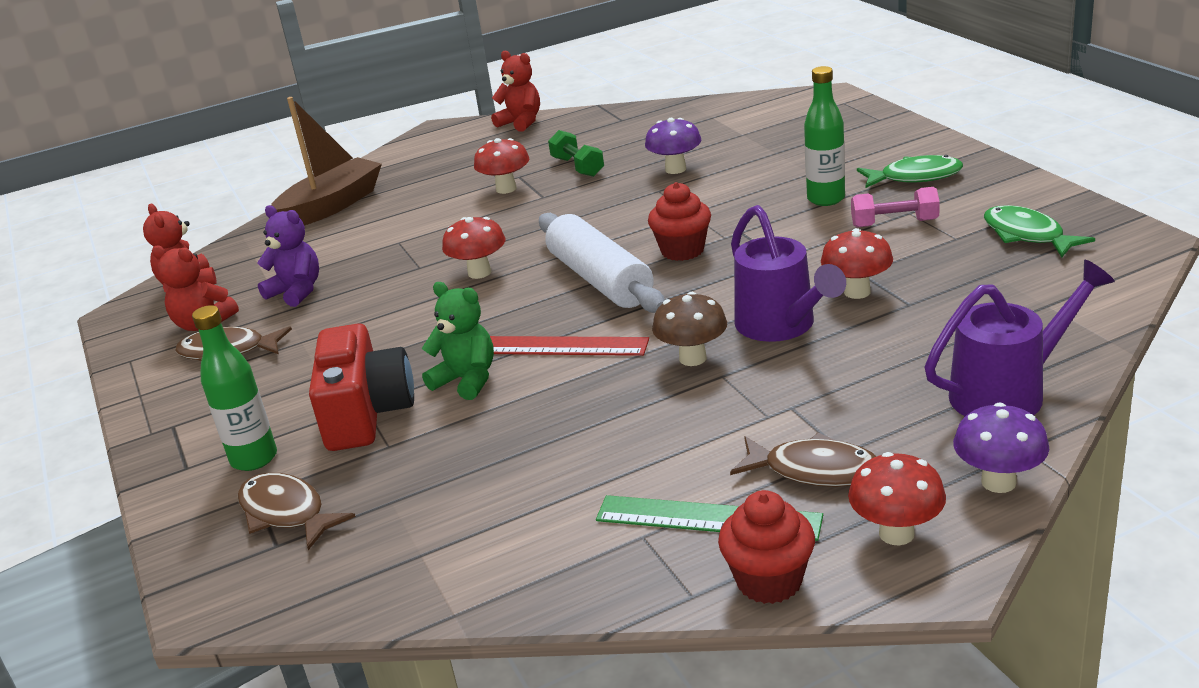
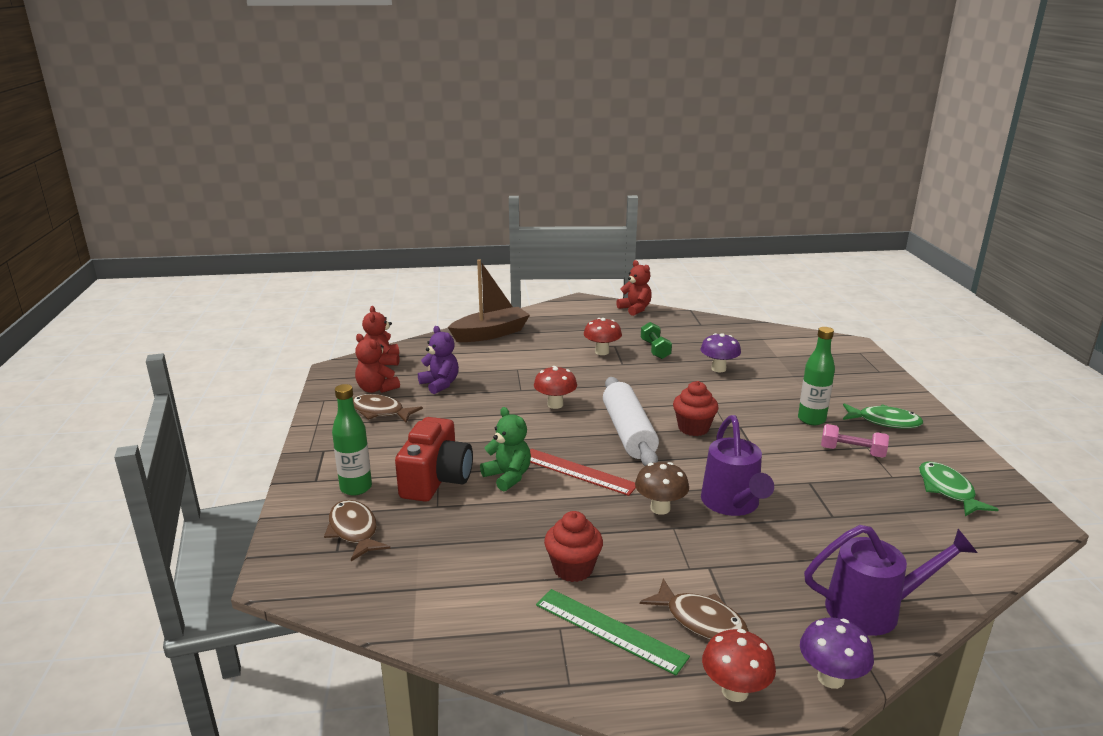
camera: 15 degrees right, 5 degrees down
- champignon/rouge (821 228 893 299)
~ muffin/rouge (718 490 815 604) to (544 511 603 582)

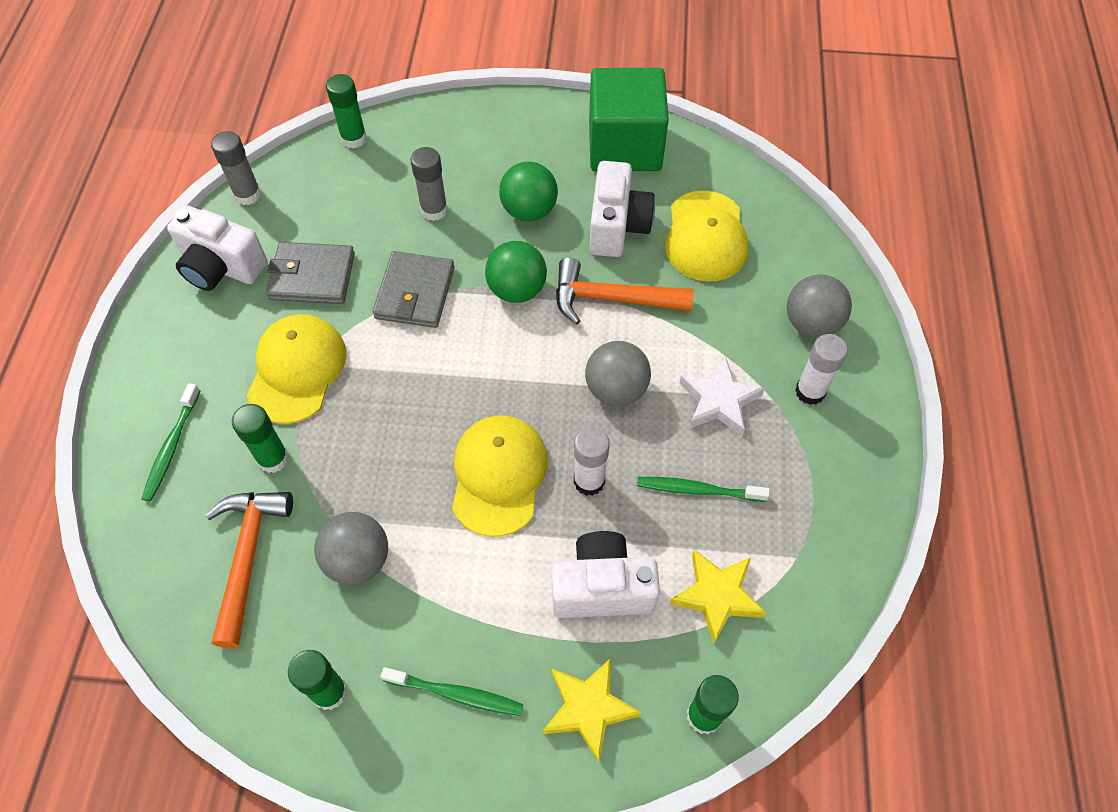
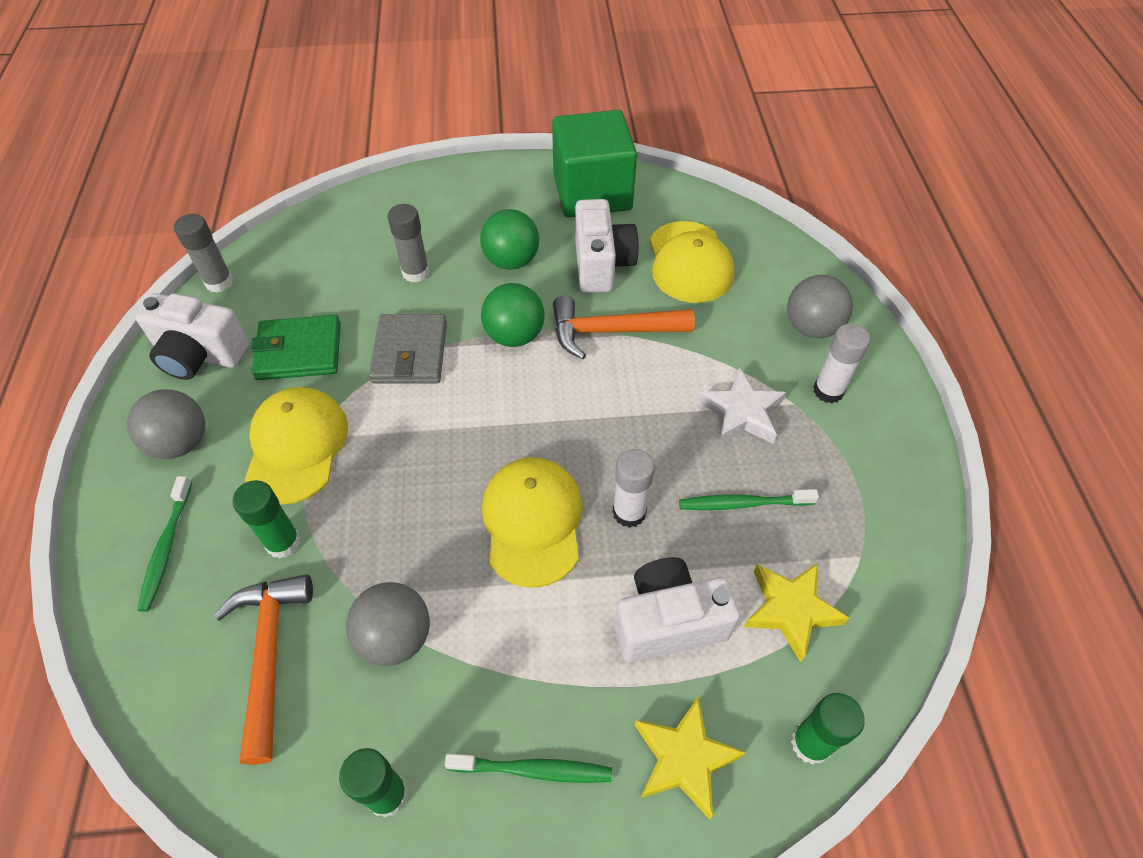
camera: 10 degrees left, 5 degrees down
- bâton de colle/vert (326 74 367 148)
~ balle/gris (585 341 651 406) to (127 390 205 459)
~ portefeuille/gris (266 242 355 304) to portefeuille/vert (251 315 341 380)

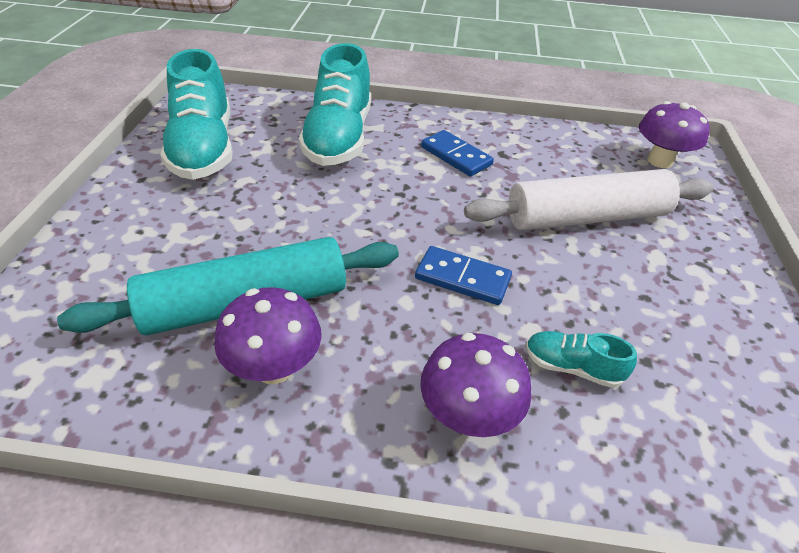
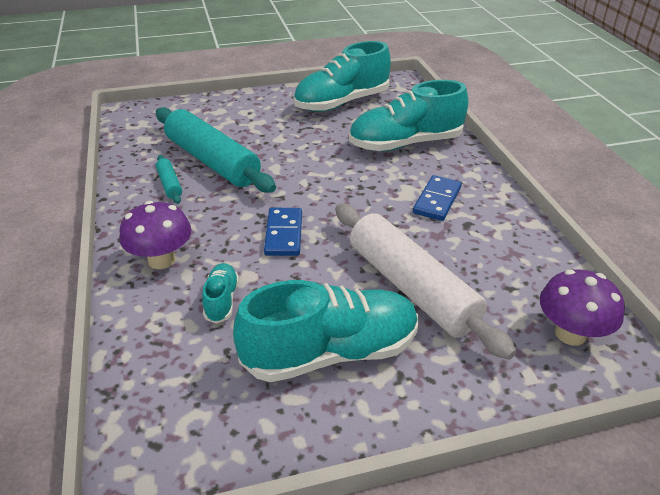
camera: 70 degrees right, 5 degrees down
+ chaussure/turquoise (233 280 418 382)
~ champignon/violet (214 287 321 384) to rouleau à pâtisserie/turquoise (156 155 182 204)

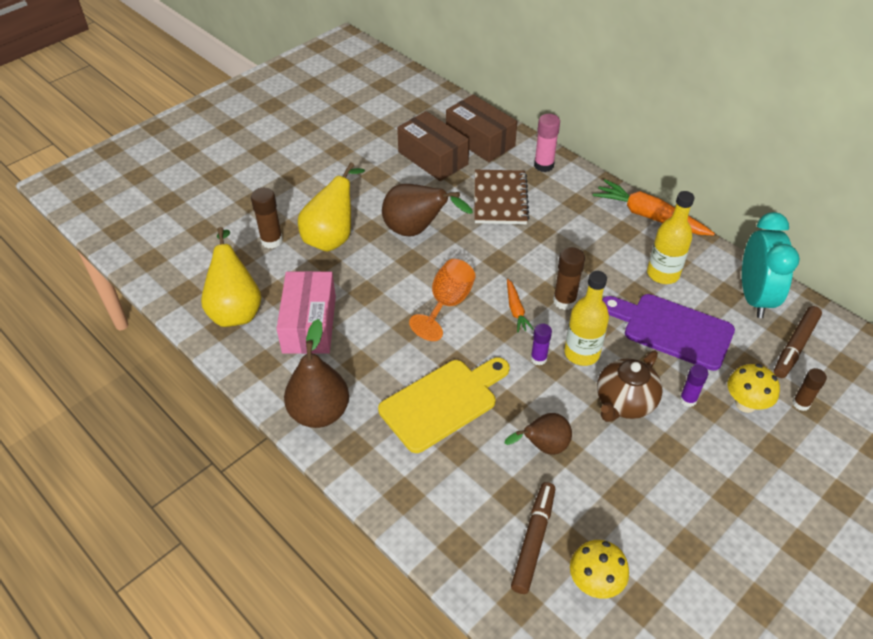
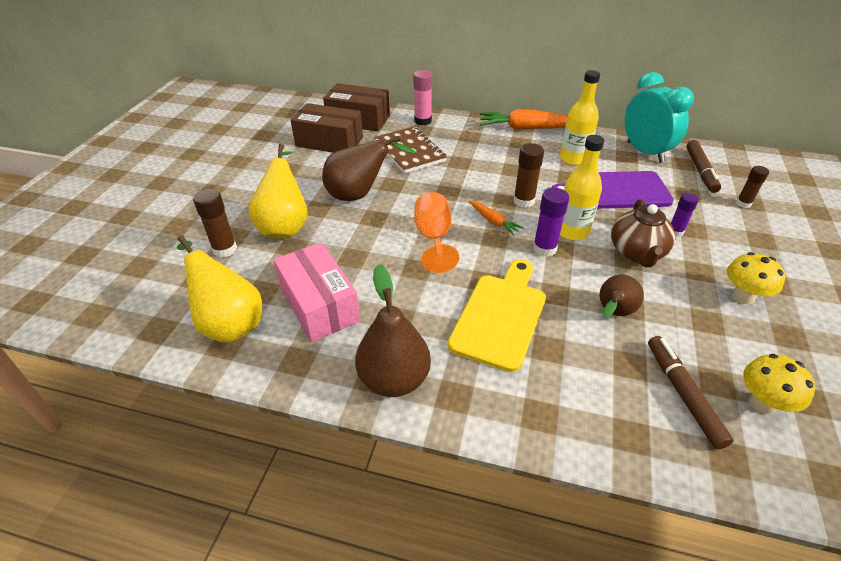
camera: 30 degrees left, 5 degrees down
~ champignon/jaune (728 364 780 413) to (727 252 785 304)
~ bâton de colle/violet (531 323 552 365) = (533 188 569 257) x1.50

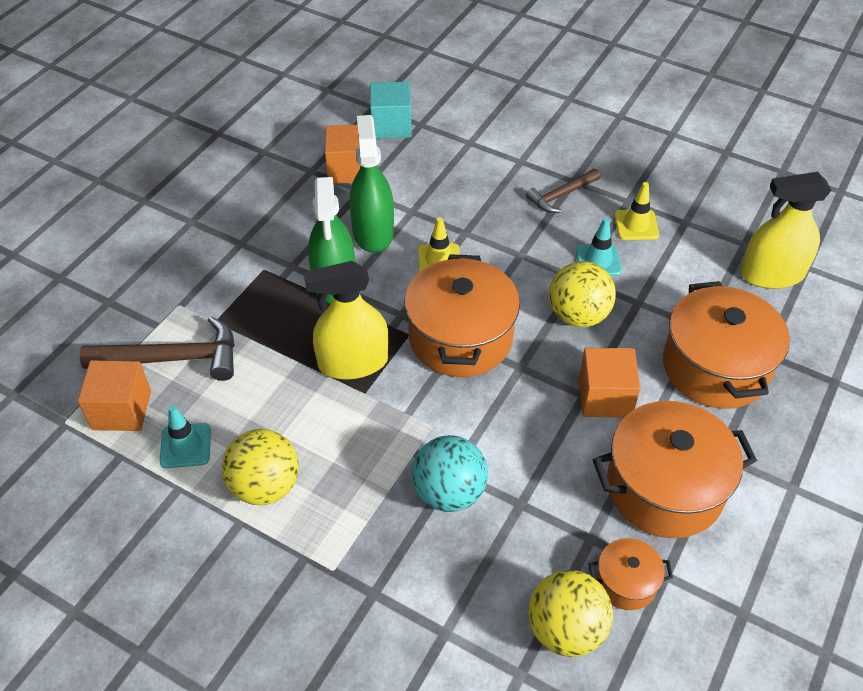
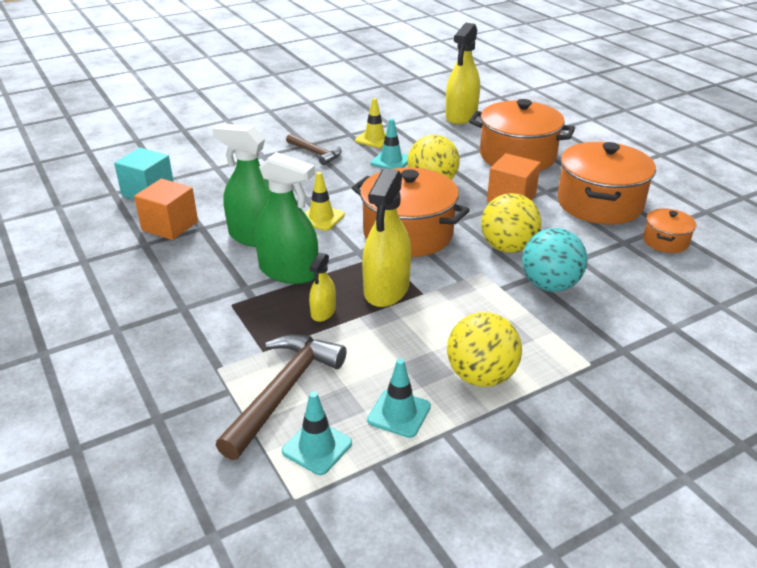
camera: 60 degrees left, 15 degrees down
+ vaporisateur/jaune (309 252 336 322)
~ balle/jaune (528 570 613 657) to (481 193 541 253)
~ cube/orange (78 360 151 431) to cône de chantier/turquoise (282 391 352 475)
~ marteau/marron (525 169 600 213) = (286 134 342 165) 45 degrees counterclockwise

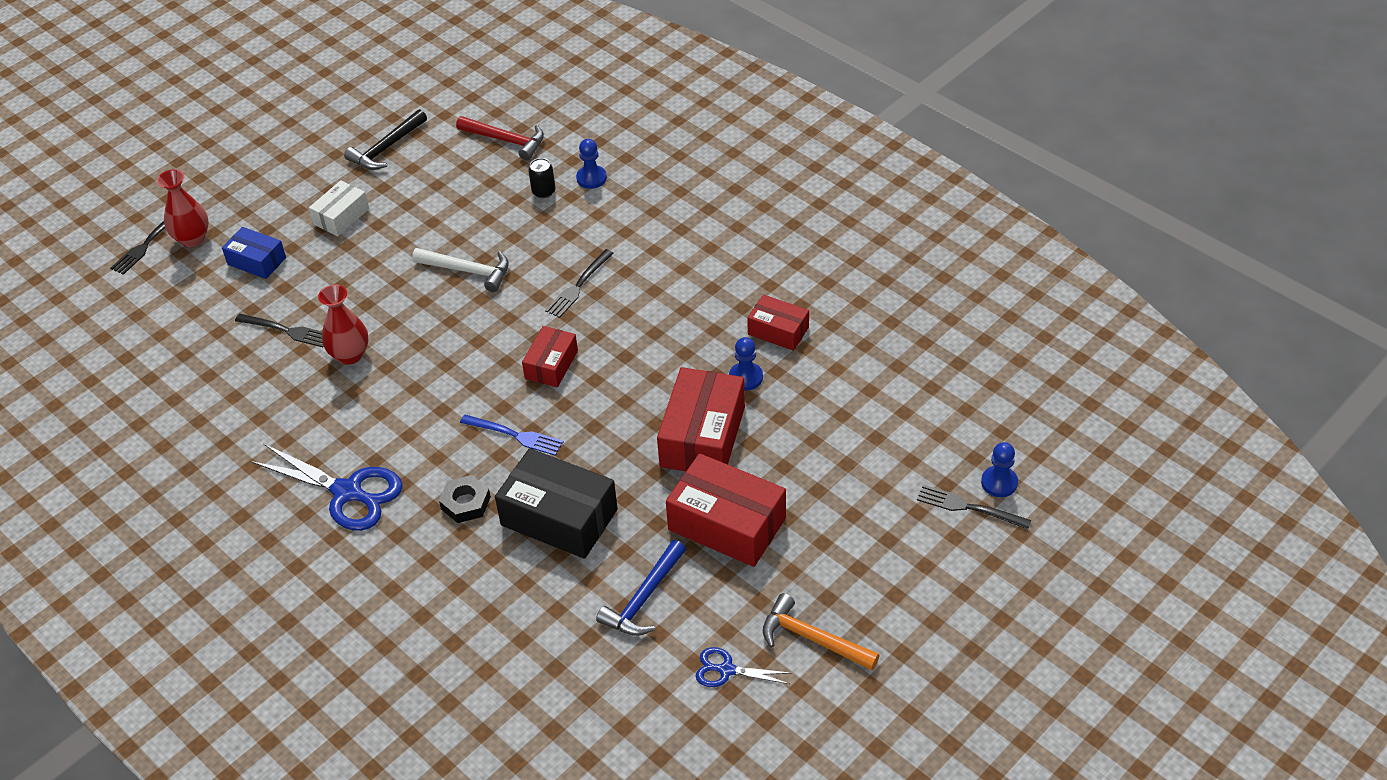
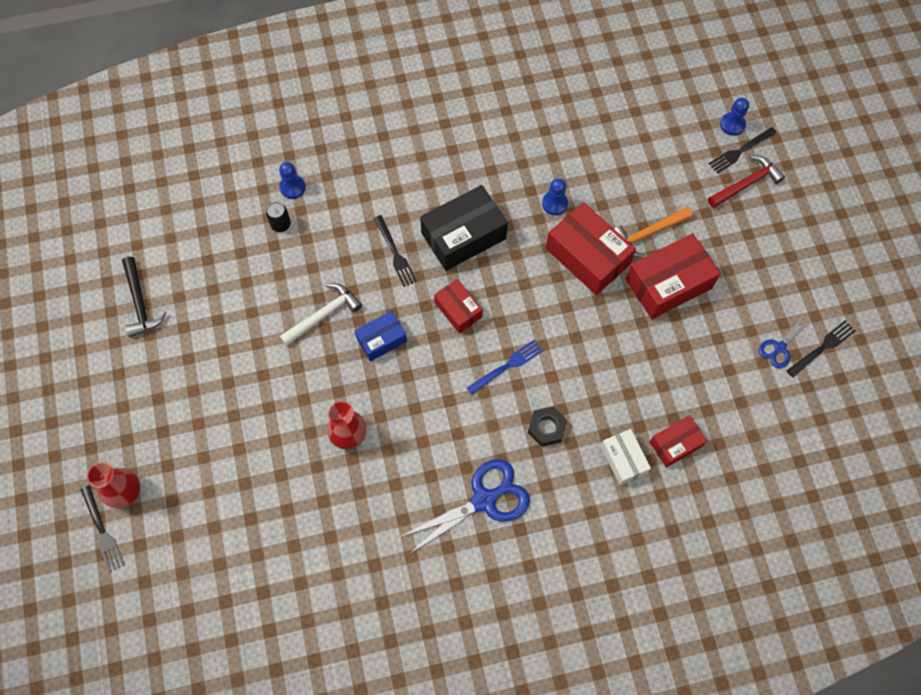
camera: 60 degrees left, 20 degrees up
- marteau/bleu (596 540 686 636)
~ boîte/bleu (222 227 286 279) to (354 311 407 361)
~ fourchette/noir (235 314 324 347) to (786 321 855 377)
~ boîte/blanc (309 180 369 236) to (600 429 651 485)
~ marteau/rouge (456 116 544 161) to (708 155 785 208)
~ boîte/noir (495 448 618 559) to (420 185 508 271)
~ boîte/rouge (747 294 809 351) to (650 415 707 467)
~ marteau/orange (763 593 880 670) to (615 207 693 258)

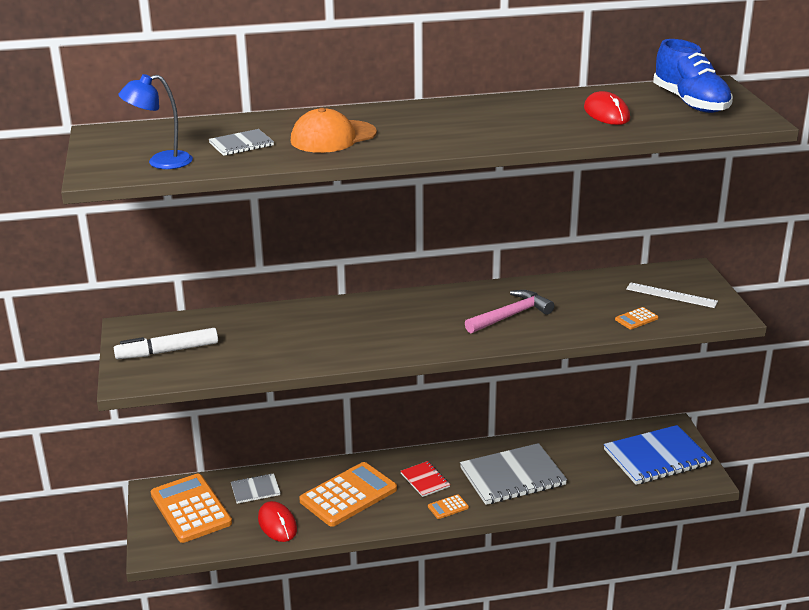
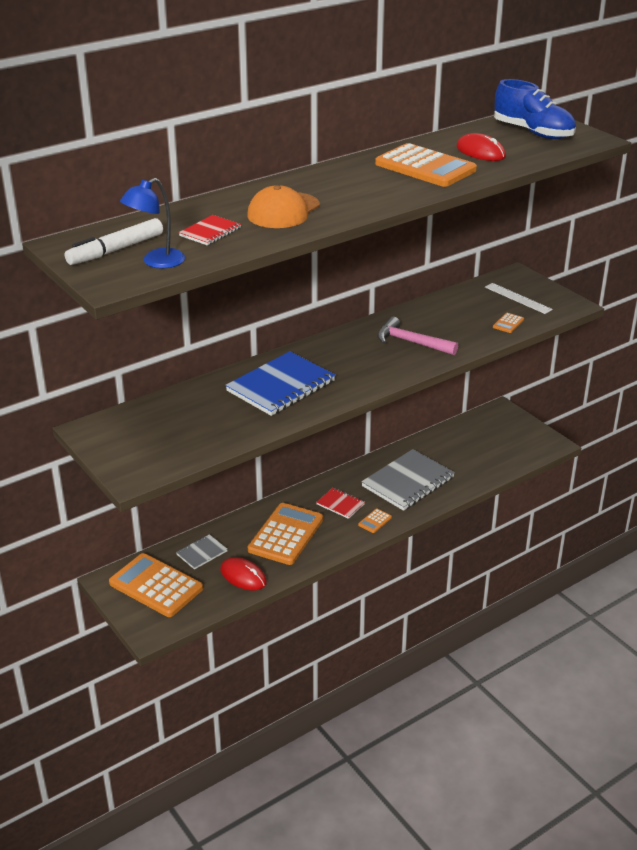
camera: 25 degrees left, 5 degrees up
+ calculatrice/orange (375 143 477 187)
~ feutre/blanc (114 328 218 359) to (65 218 163 265)
~ carnet/bleu (604 425 712 485) to (225 351 336 416)
~ carnet/gris (209 129 274 156) to carnet/rouge (179 215 241 246)
~ marteau/rose (465 290 554 333) = (377 317 458 355) 90 degrees counterclockwise
~ règle/blanc (626 282 718 308) = (485 283 553 314) 45 degrees clockwise

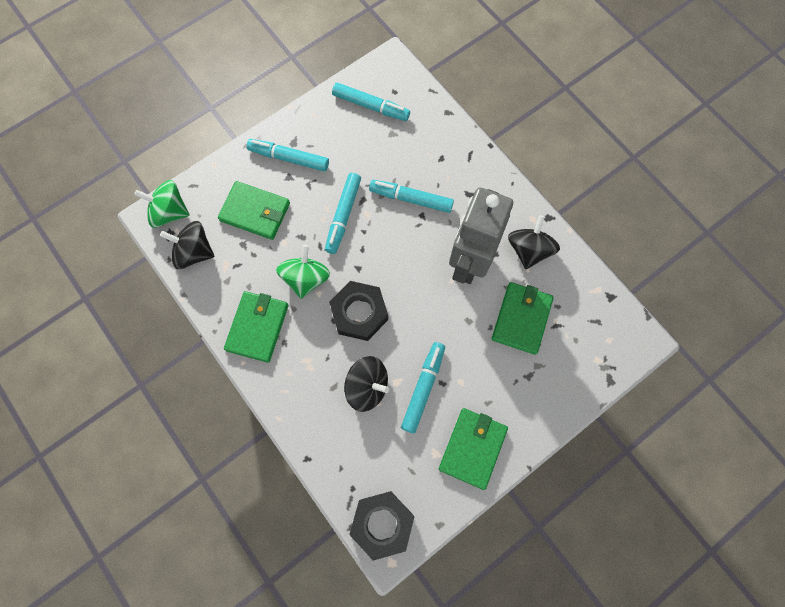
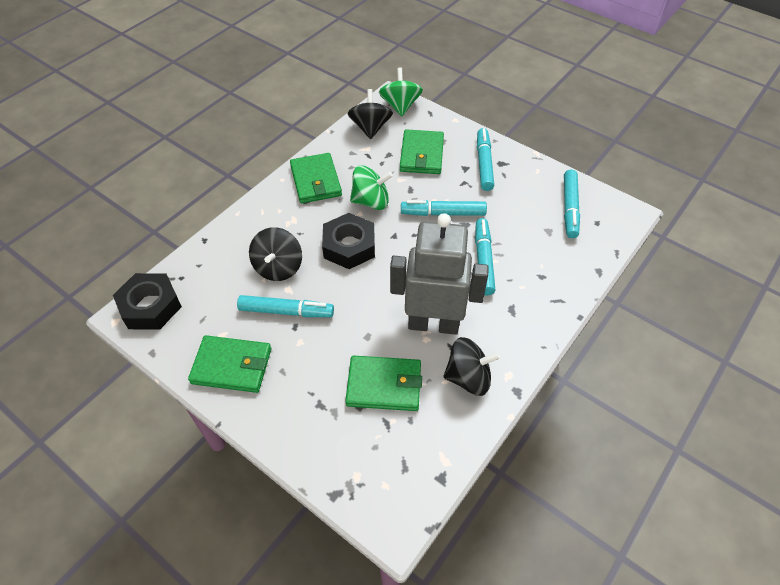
camera: 75 degrees right, 20 degrees down
~ portefeuille/vert (224 291 288 363) = (290 153 342 203) 75 degrees clockwise

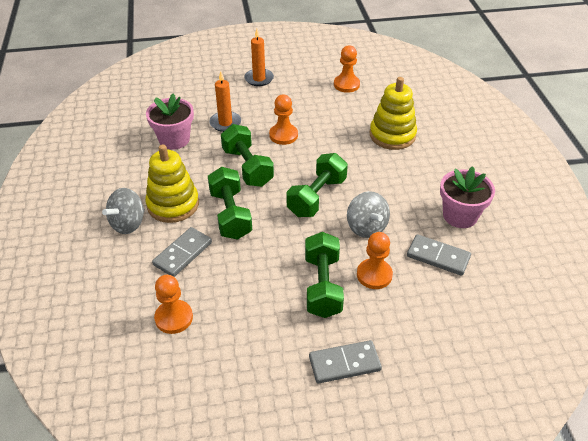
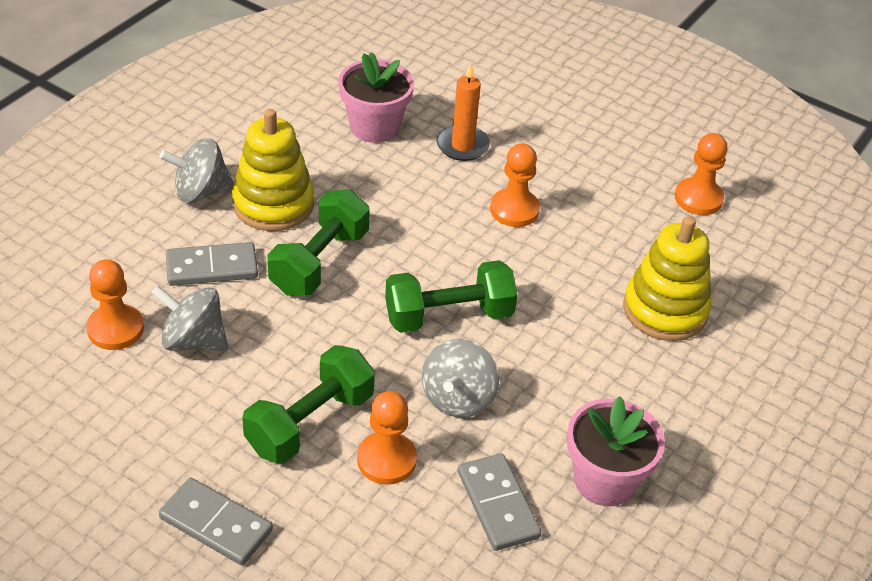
camera: 40 degrees right, 0 degrees up
- haltère/vert (221 124 274 187)
- bougie/orange (244 29 274 86)
+ toupie/gris (151 286 228 351)

